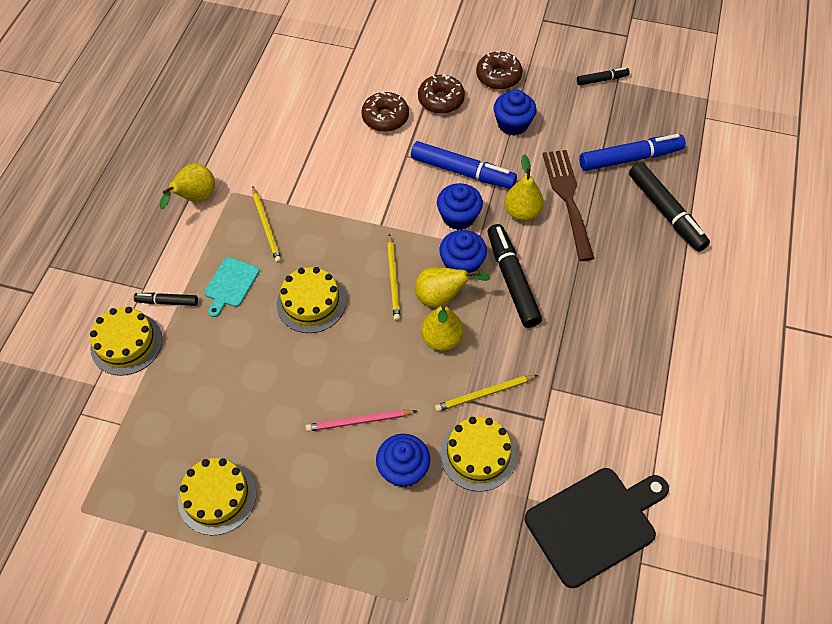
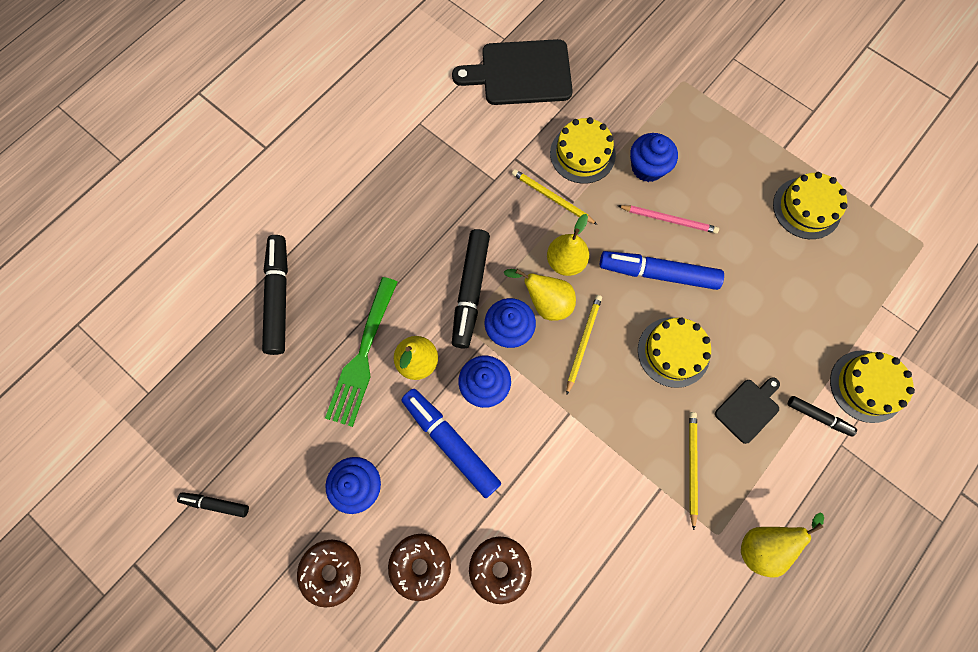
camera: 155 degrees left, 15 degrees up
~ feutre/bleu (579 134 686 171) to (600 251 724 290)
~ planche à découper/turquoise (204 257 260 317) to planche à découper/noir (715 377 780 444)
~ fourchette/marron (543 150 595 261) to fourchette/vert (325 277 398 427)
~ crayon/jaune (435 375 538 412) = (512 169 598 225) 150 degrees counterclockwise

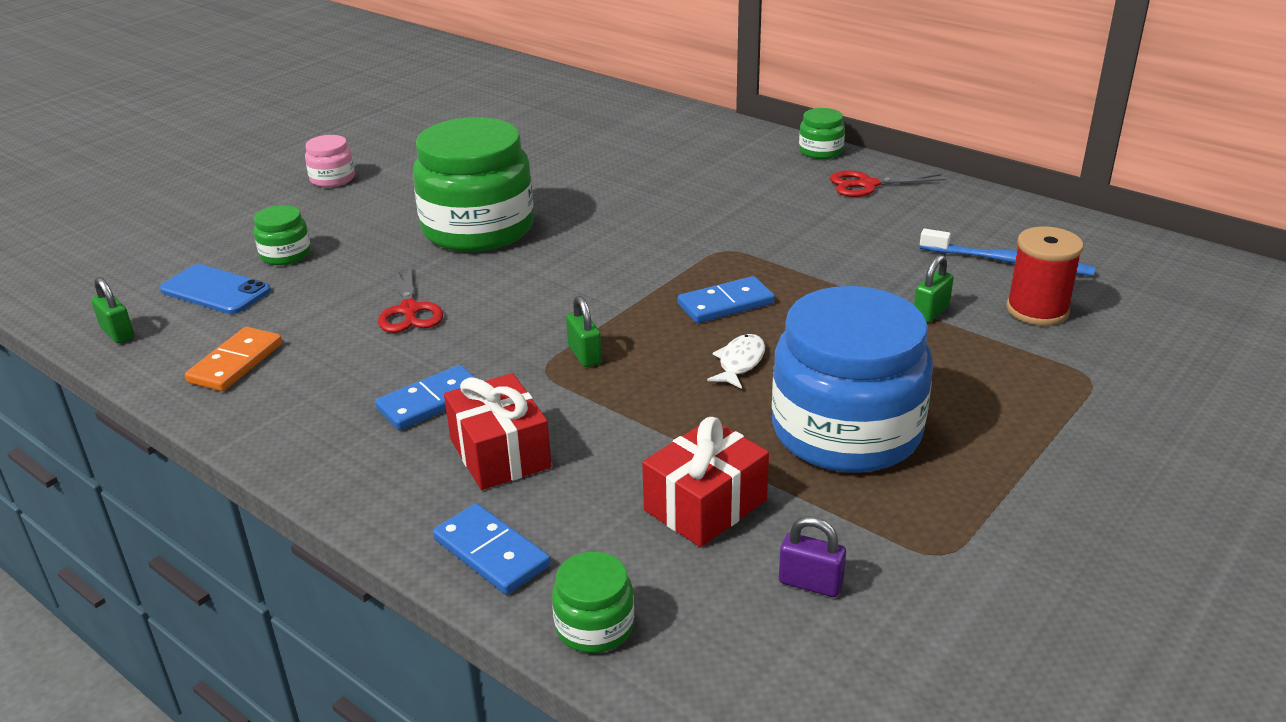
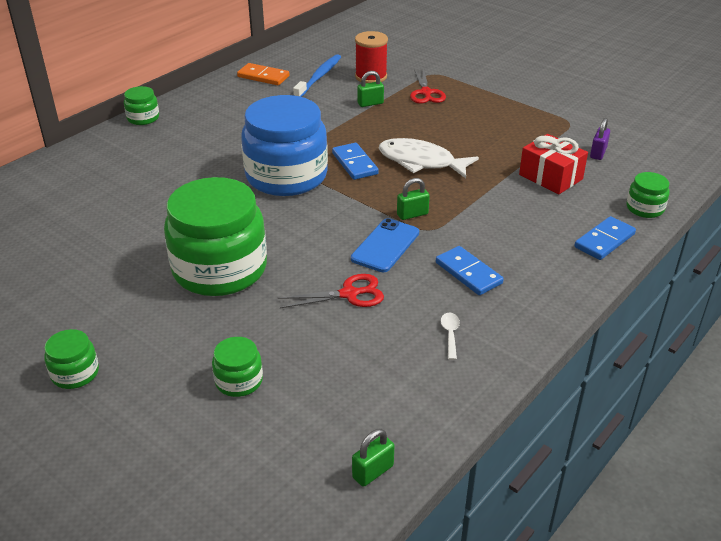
camera: 90 degrees left, 5 degrees up
- cadeau/rouge (444 373 551 490)
+ cuillère/blanc (441 313 460 360)
~ téléphone/bleu (160 264 271 314) to (351 218 419 272)
~ domino/orange (185 327 282 391) to (237 63 290 85)
~ bocal/bleu (772 286 933 473) to (241 95 328 196)
~ ciseaux/rouge (830 171 946 197) to (410 68 446 104)
~ bocal/rose (305 135 355 187) to bocal/vert (44 329 99 389)
~ cadenas/vert (914 255 954 323) = (357 71 384 107) 60 degrees counterclockwise
~ poisson/blanc (707 334 765 389) = (379 138 479 179) x1.88

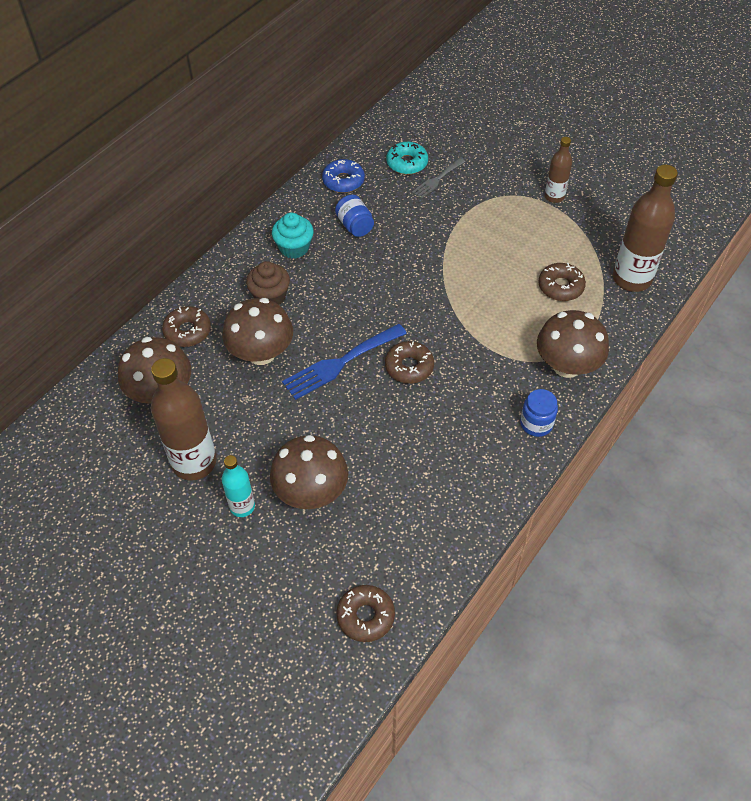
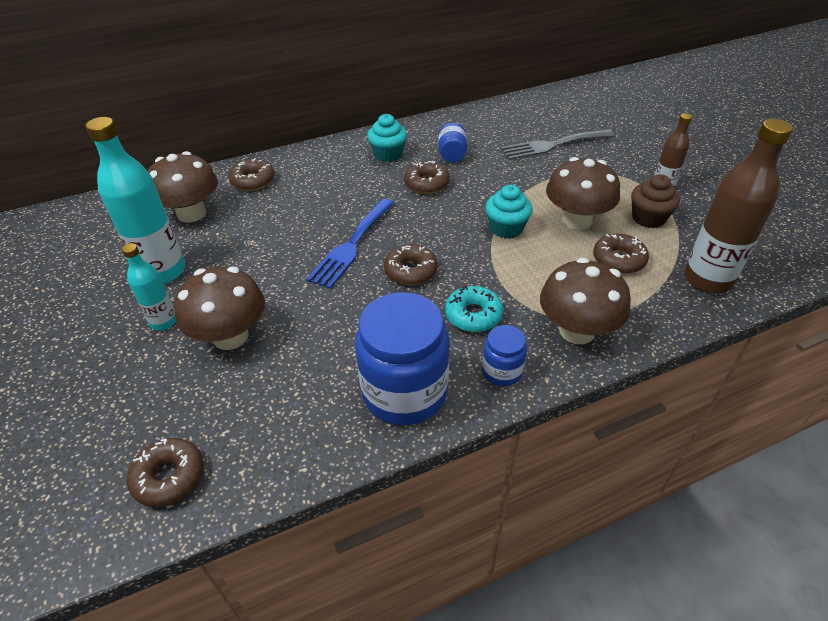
camera: 30 degrees right, 10 degrees down
- beignet/bleu (322 159 365 193)
+ bocal/bleu (355 292 449 425)
+ beignet/marron (404 161 450 194)
+ muffin/turquoise (485 185 533 239)
~ champignon/marron (222 298 293 365) to (546 157 620 230)
~ muffin/marron (246 261 290 305) to (631 174 680 228)
~ beignet/turquoise (386 142 428 175) to (445 286 503 332)
~ bouteille/marron (151 358 217 481) to bouteille/turquoise (85 117 186 284)
~ fourchette/bleu (282 324 407 400) = (306 199 394 289) 60 degrees counterclockwise
~ fourchette/gris (412 158 465 199) = (501 129 614 160) x1.71

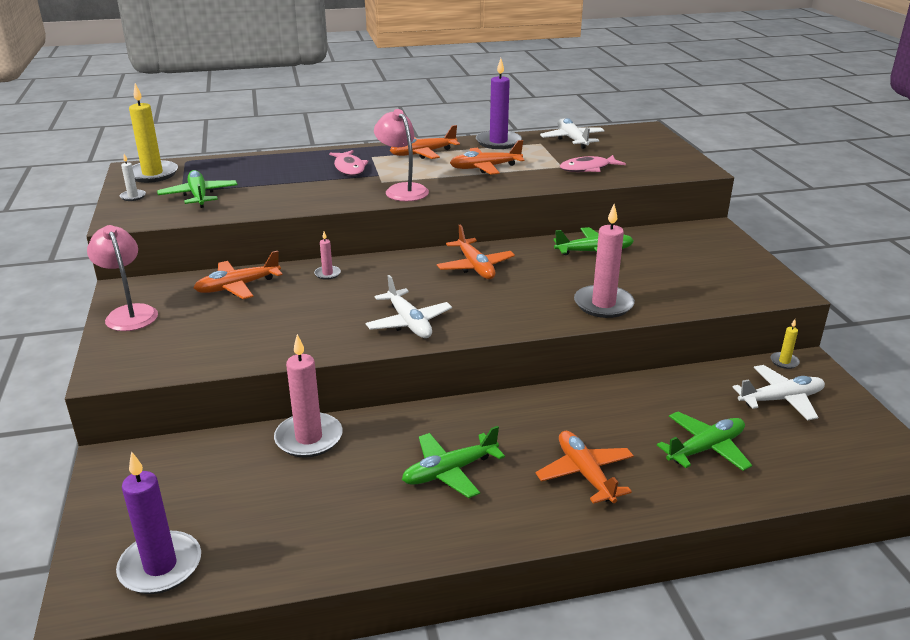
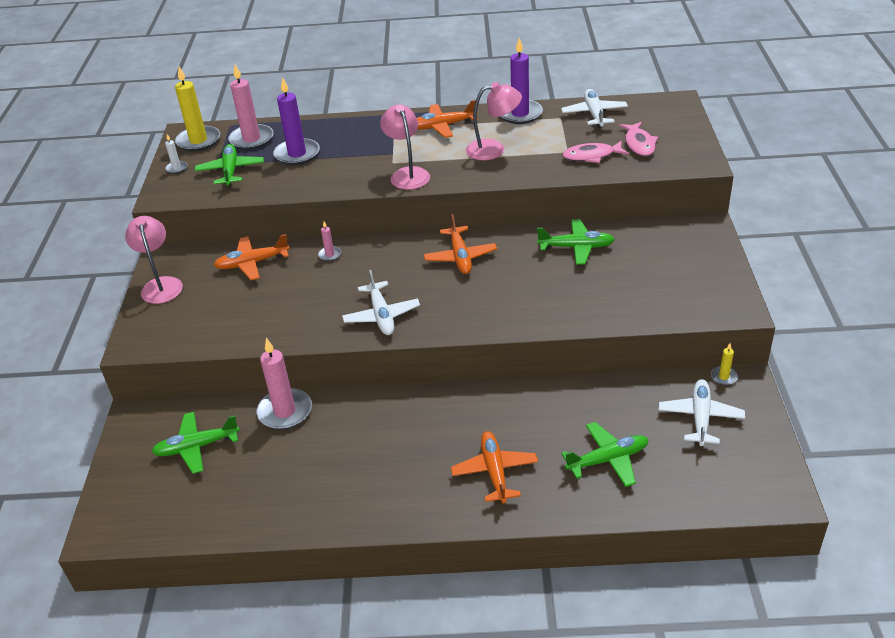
camera: 15 degrees right, 10 degrees up
~ bougie/violet (116 451 201 594) to (273 77 320 165)
~ poisson/rose (329 150 368 176) to (619 122 658 156)
~ avion/vert (402 426 505 498) to (152 412 240 474)
~ bougie/rose (574 204 635 318) to (228 65 274 150)
~ avion/orange (450 140 524 175) to lampe/rose (466 82 522 161)
~ avion/blanc (733 365 825 420) = (659 379 745 446) 75 degrees counterclockwise

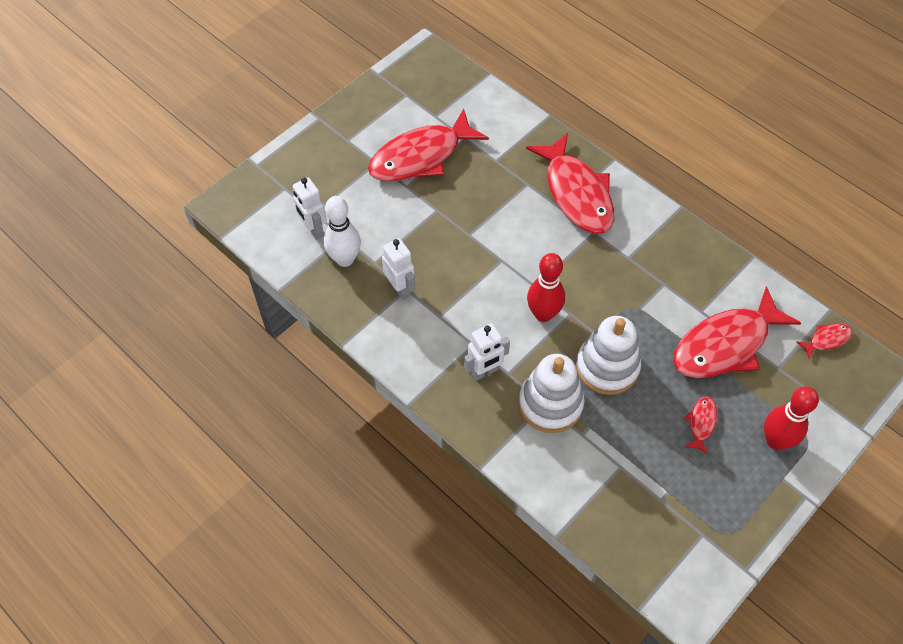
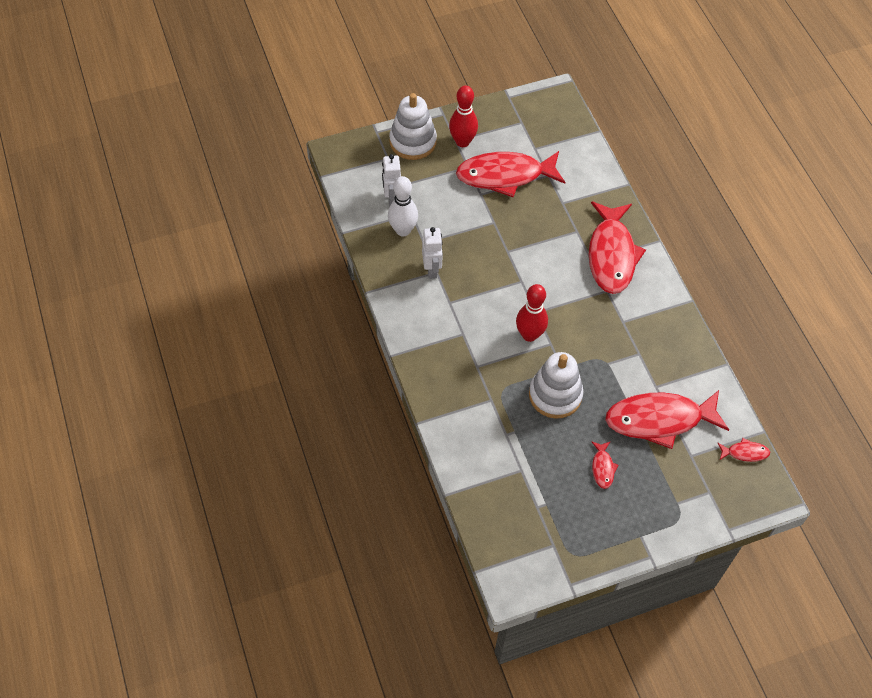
camera: 25 degrees right, 0 degrees up
- robot/blanc (464 323 510 381)
~ jouet à empiler/blanc (519 354 584 433) to (389 93 437 160)
~ quille/rouge (764 387 819 450) to (449 85 478 147)
~ poisson/rouge (684 397 717 454) = (591 441 619 489) 135 degrees clockwise

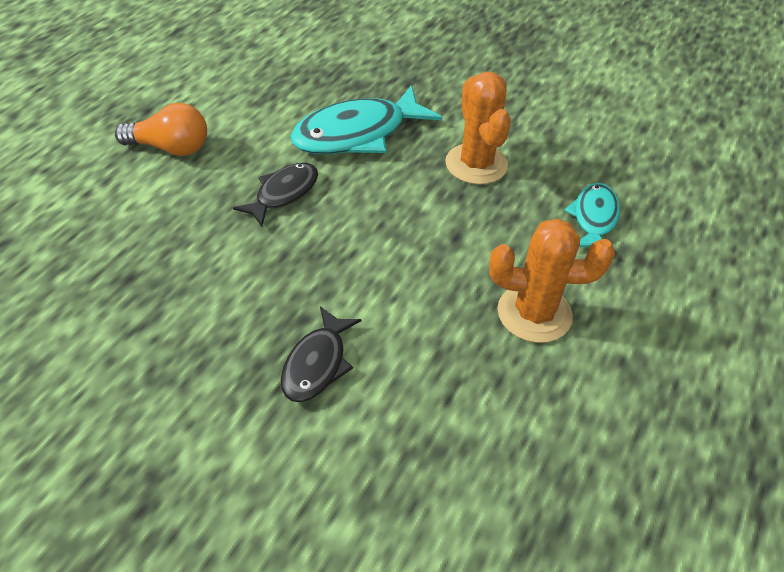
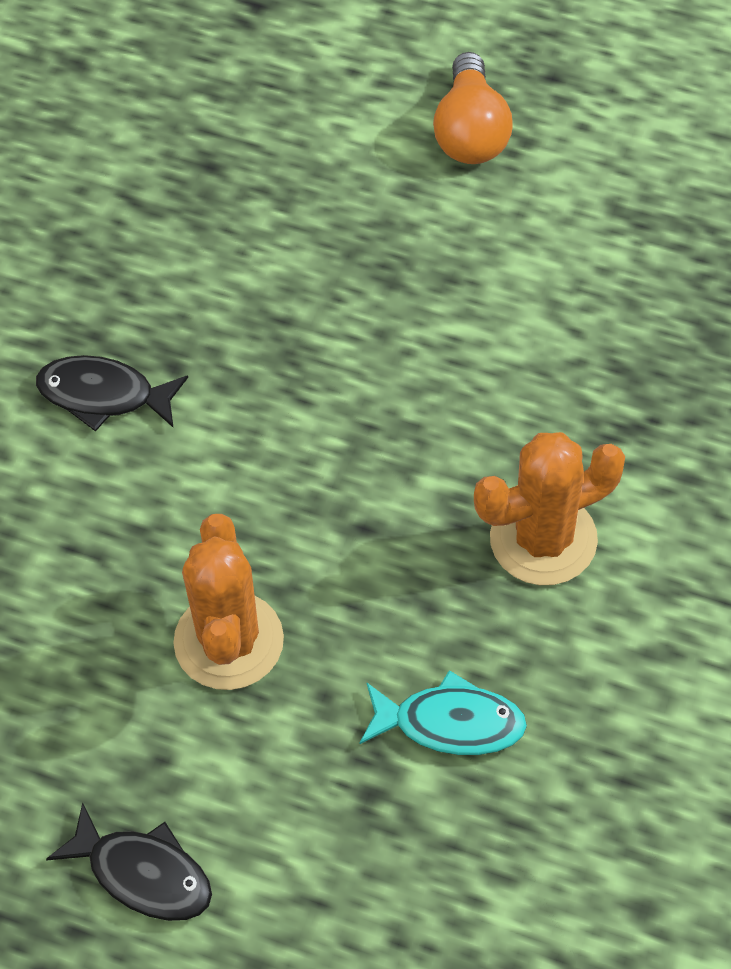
camera: 85 degrees right, 10 degrees up
- poisson/turquoise (290 86 442 154)
~ poisson/noir (233 163 318 227) to (46 802 212 921)

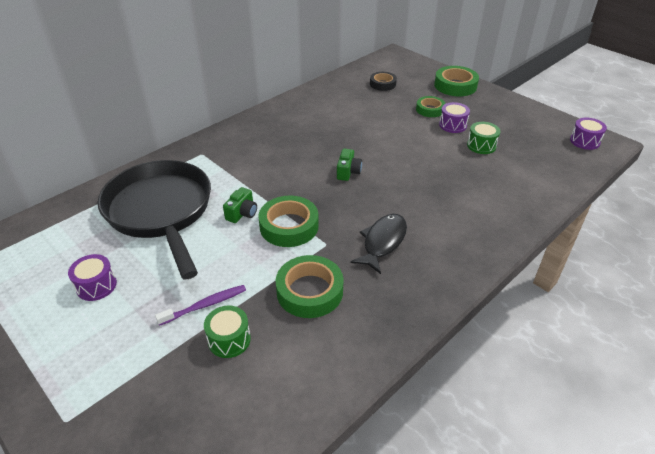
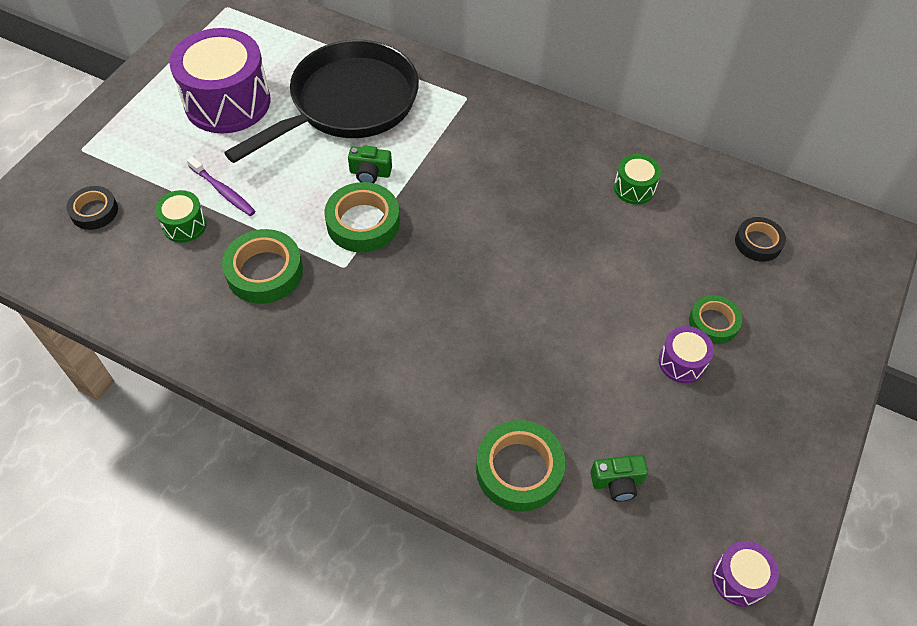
camera: 70 degrees right, 15 degrees up
- poisson/noir (350 214 407 274)
+ ruban adhésif/noir (66 186 118 230)
~ appareil photo/vert (337 149 362 181) to (590 455 648 502)
~ ruban adhésif/vert (434 66 479 96) to (476 420 565 512)
~ tambour/vert (467 122 501 154) to (614 154 661 204)
~ tambour/violet (68 254 117 301) = (169 28 270 134) x2.19

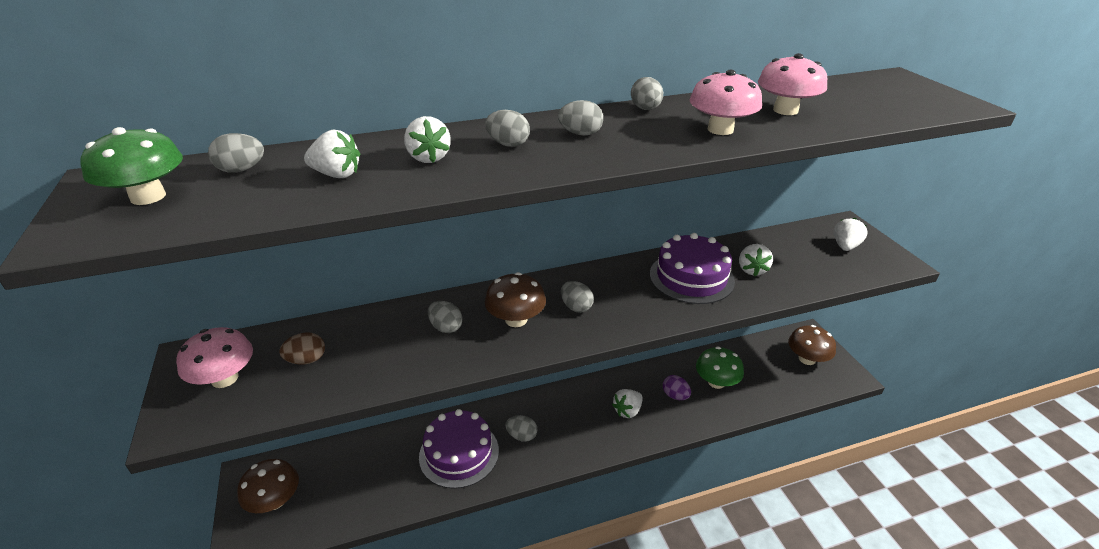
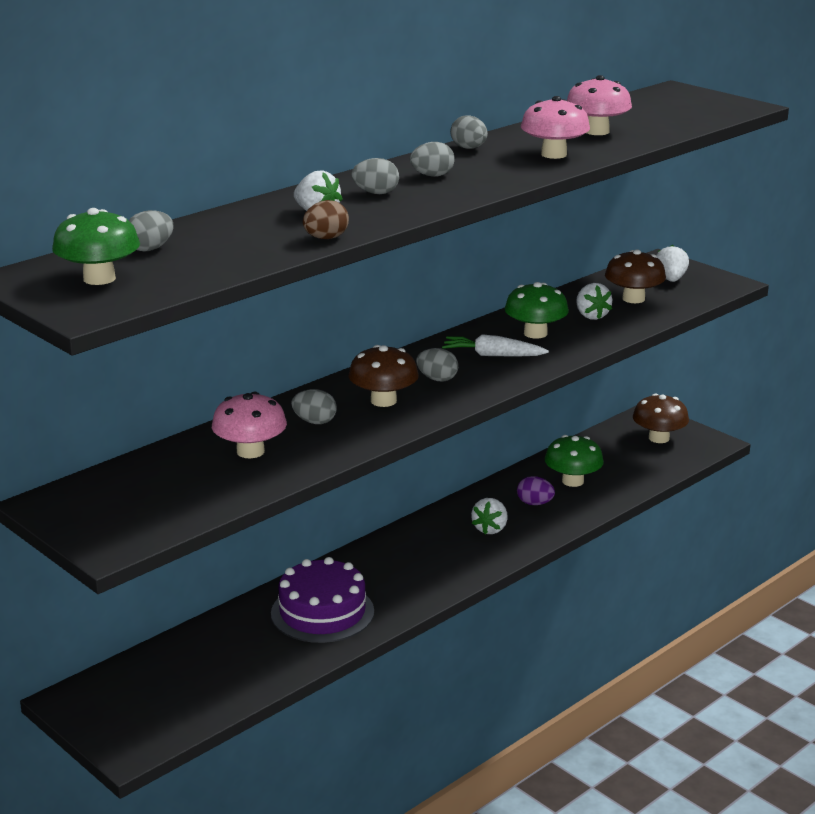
camera: 25 degrees left, 10 degrees down
- fraise/blanc (304 130 360 178)
- œuf/gris (505 415 538 442)
+ carotte/blanc (442 334 549 356)
~ champignon/rose (176 327 253 388) to (212 392 287 458)
~ champignon/marron (237 459 299 513) to (605 249 666 303)
~ œuf/marron (279 332 325 364) to (303 200 349 239)
~ gâteau/violet (650 233 735 304) to champignon/vert (505 282 569 339)

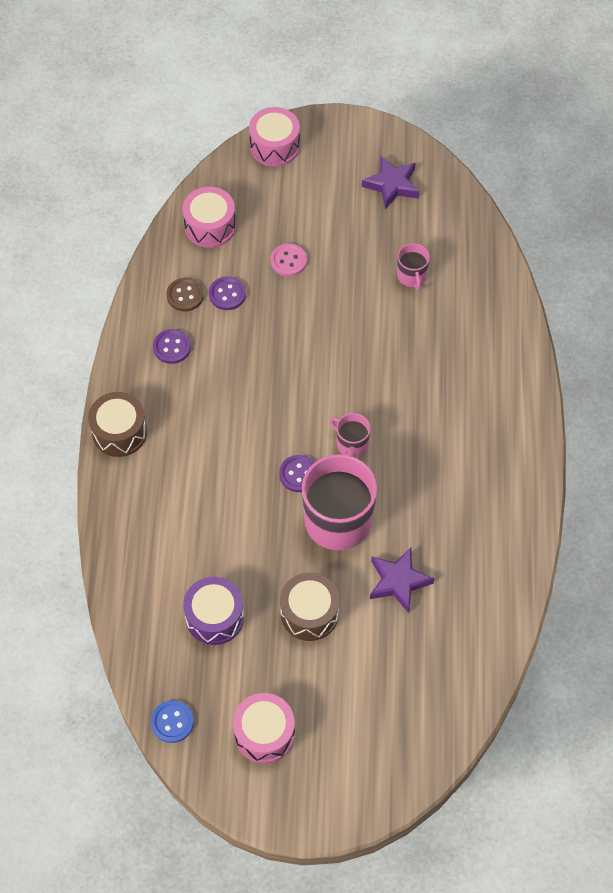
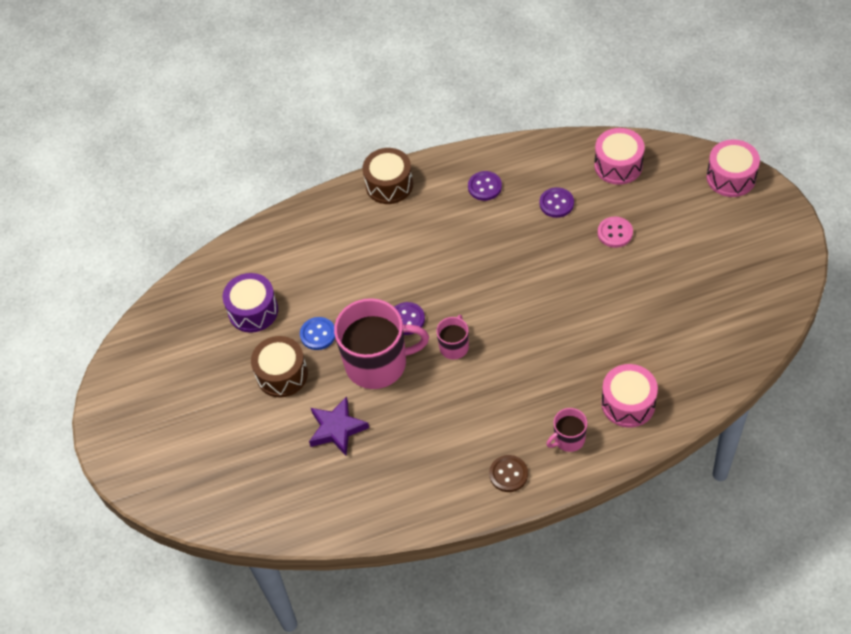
camera: 75 degrees right, 5 degrees down
- étoile/violet (362 156 419 209)
~ bouton/bleu (151 700 194 743) to (300 317 335 350)
~ bouton/marron (166 278 204 312) to (489 455 528 492)
~ tambour/rose (233 693 295 763) to (601 364 658 428)
~ tasse/rose (397 243 430 290) to (546 408 587 452)

